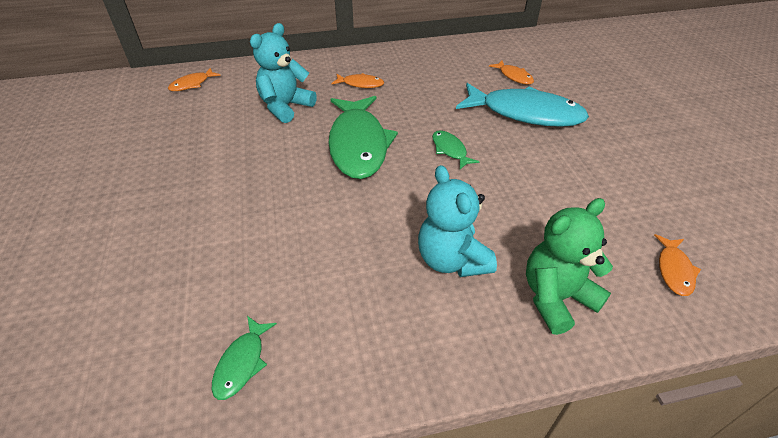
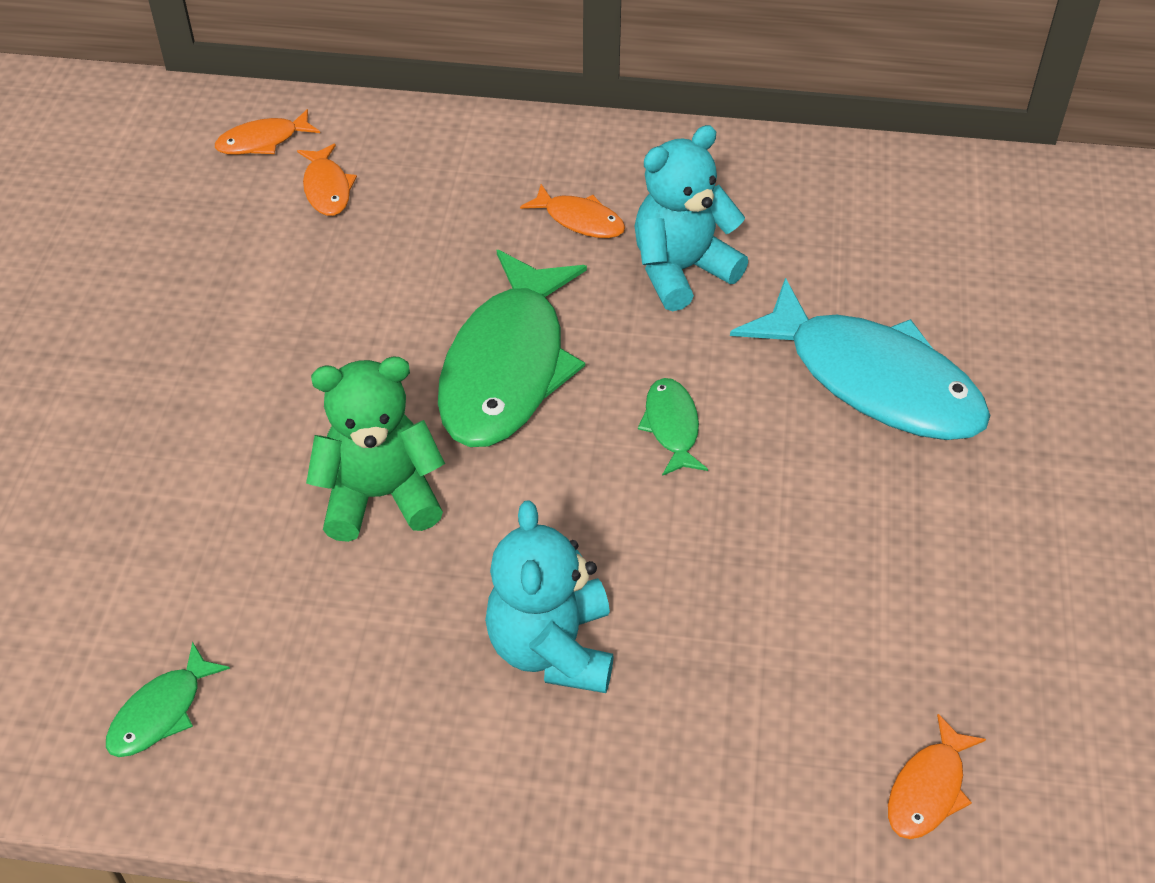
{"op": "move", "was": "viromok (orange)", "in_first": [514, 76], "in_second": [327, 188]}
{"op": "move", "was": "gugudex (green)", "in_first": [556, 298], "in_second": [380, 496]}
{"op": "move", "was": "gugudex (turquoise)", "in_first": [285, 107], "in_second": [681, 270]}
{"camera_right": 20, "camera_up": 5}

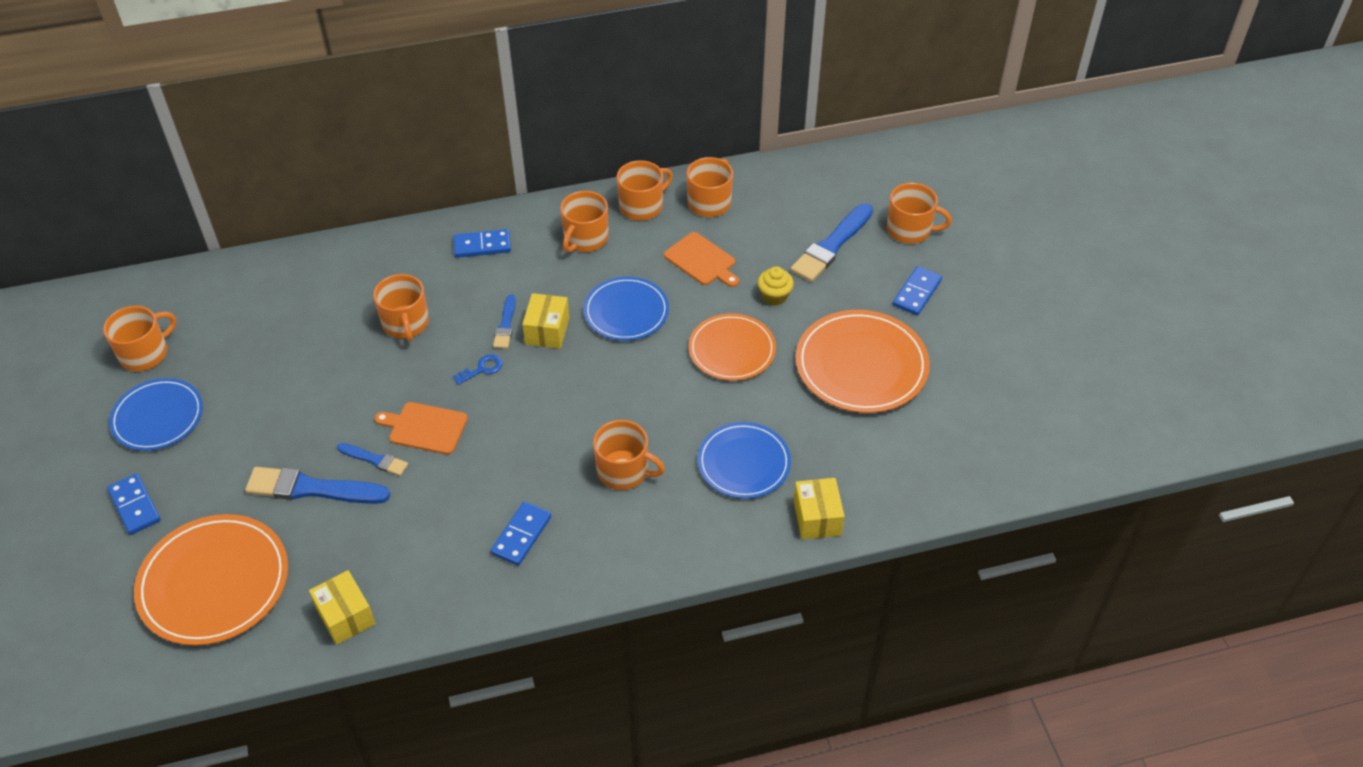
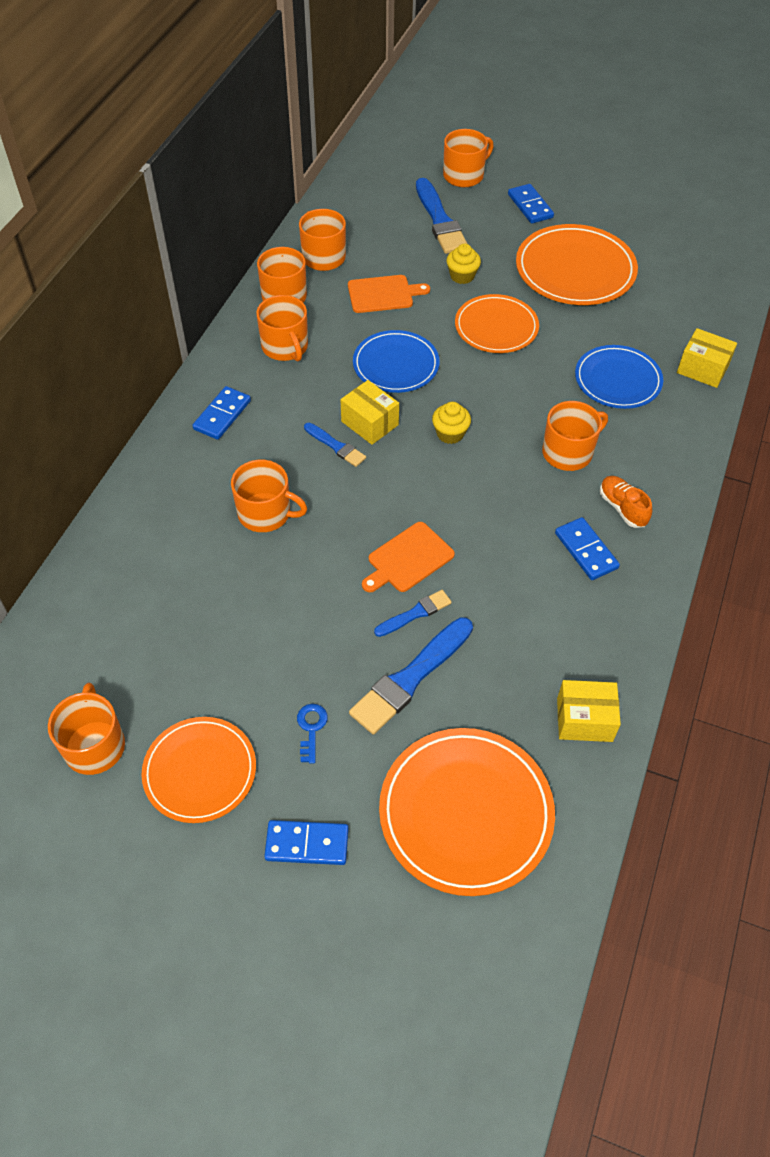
{"op": "recolor", "was": "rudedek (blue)", "now": "rudedek (orange)", "in_first": [158, 417], "in_second": [200, 771]}
{"op": "move", "was": "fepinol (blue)", "in_first": [482, 369], "in_second": [311, 728]}
{"op": "insert", "now": "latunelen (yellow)", "in_second": [450, 434]}
{"op": "insert", "now": "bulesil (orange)", "in_second": [622, 508]}
{"camera_right": -55, "camera_up": 5}

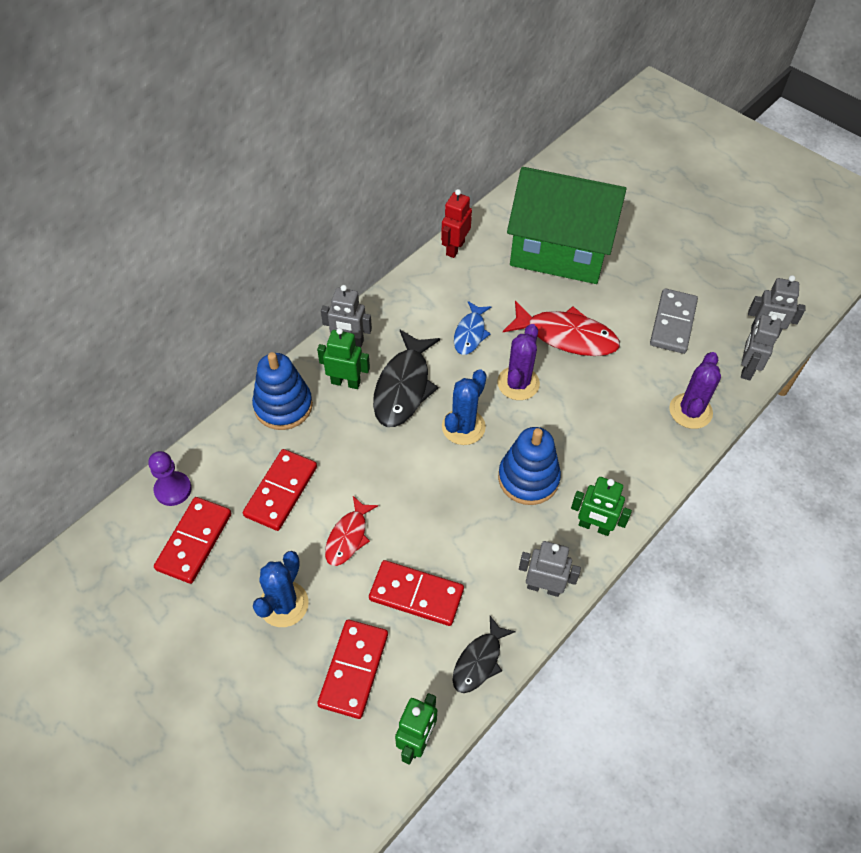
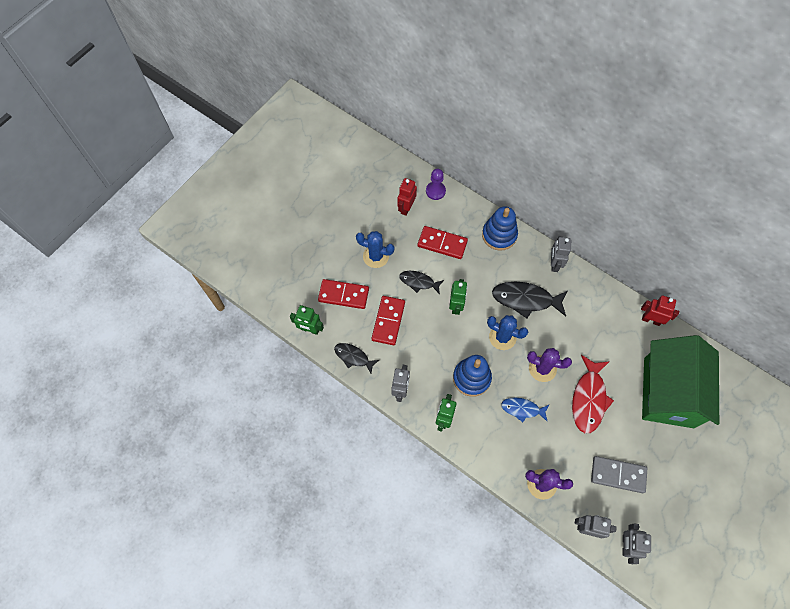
{"op": "replace", "was": "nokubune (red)", "now": "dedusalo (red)", "in_first": [194, 541], "in_second": [406, 208]}
{"op": "recolor", "was": "viromok (red)", "now": "viromok (black)", "in_first": [348, 537], "in_second": [419, 282]}
{"op": "move", "was": "dedusalo (green)", "in_first": [346, 382], "in_second": [456, 306]}
{"op": "move", "was": "viromok (blue)", "in_first": [470, 333], "in_second": [522, 409]}
{"camera_right": 85, "camera_up": 10}

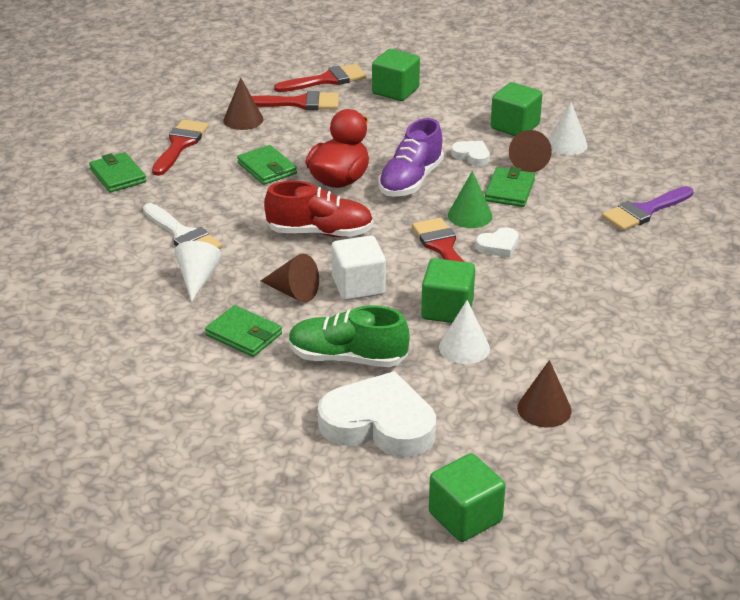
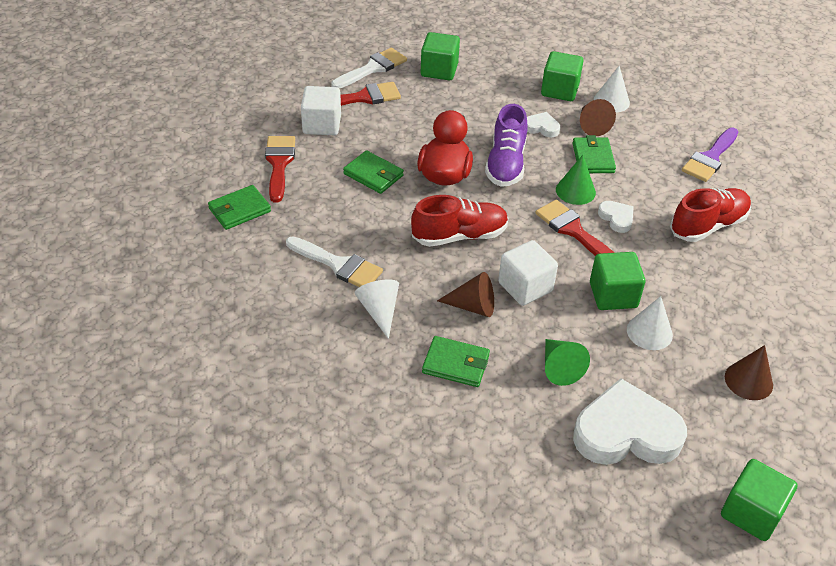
{"op": "rotate", "was": "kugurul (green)", "in_first": [118, 176], "in_second": [239, 210], "clockwise": -75}
{"op": "replace", "was": "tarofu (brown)", "now": "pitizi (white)", "in_first": [243, 119], "in_second": [322, 125]}
{"op": "recolor", "was": "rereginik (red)", "now": "rereginik (white)", "in_first": [326, 80], "in_second": [372, 68]}
{"op": "replace", "was": "bulesil (green)", "now": "tarofu (green)", "in_first": [347, 358], "in_second": [559, 368]}
{"op": "rotate", "was": "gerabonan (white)", "in_first": [498, 246], "in_second": [616, 218], "clockwise": -75}
{"op": "insert", "now": "bulesil (red)", "in_second": [708, 225]}
{"camera_right": -20, "camera_up": 10}

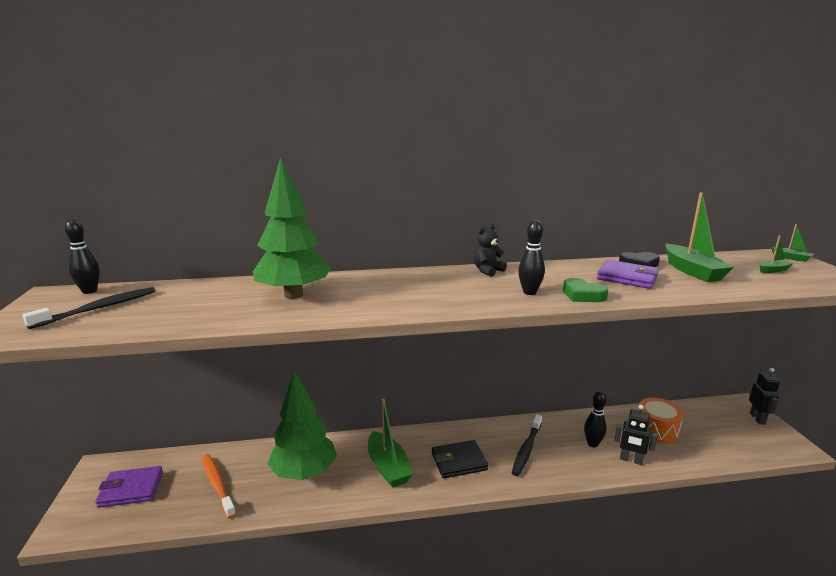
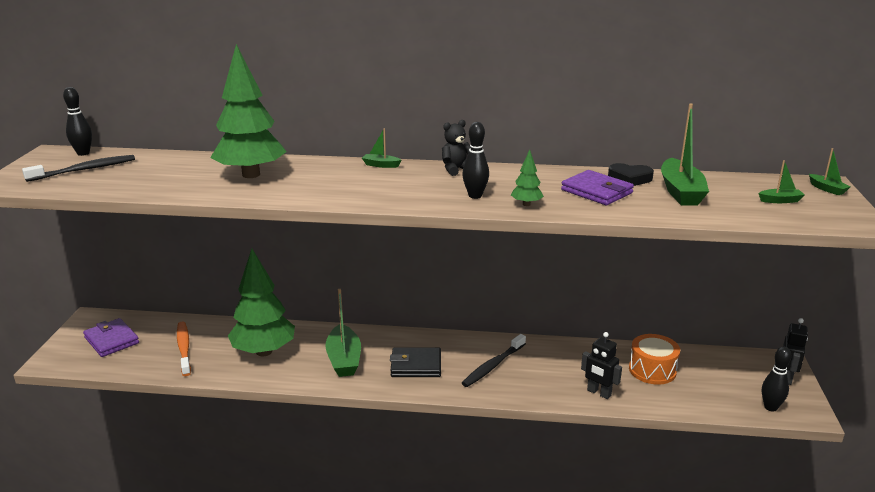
{"op": "rotate", "was": "kugurul (purple)", "in_first": [131, 489], "in_second": [111, 340], "clockwise": 45}
{"op": "insert", "now": "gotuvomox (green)", "in_second": [381, 165]}
{"op": "replace", "was": "gerabonan (green)", "now": "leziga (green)", "in_first": [582, 295], "in_second": [526, 204]}
{"op": "move", "was": "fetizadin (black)", "in_first": [592, 444], "in_second": [770, 407]}
{"camera_right": 15, "camera_up": 5}

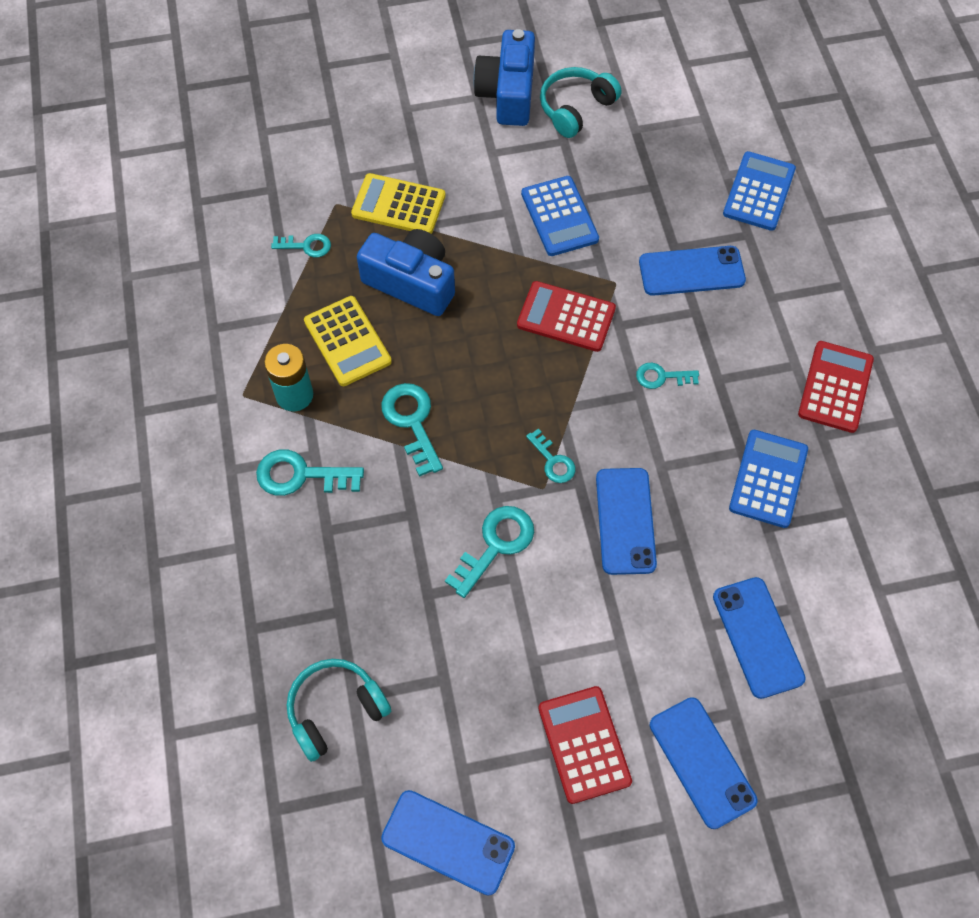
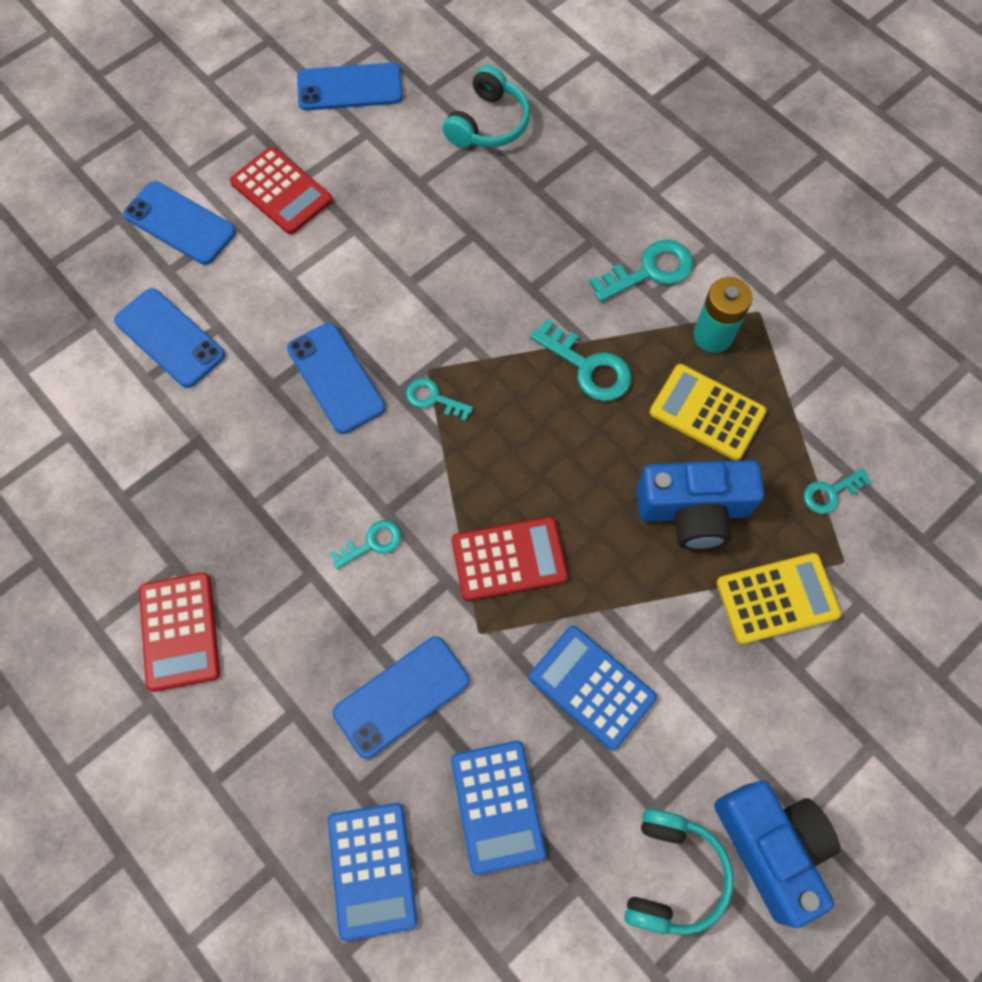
{"op": "move", "was": "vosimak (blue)", "in_first": [768, 479], "in_second": [497, 806]}
{"op": "delete", "was": "fepinol (turquoise)", "in_first": [496, 545]}
{"camera_right": 150, "camera_up": 5}

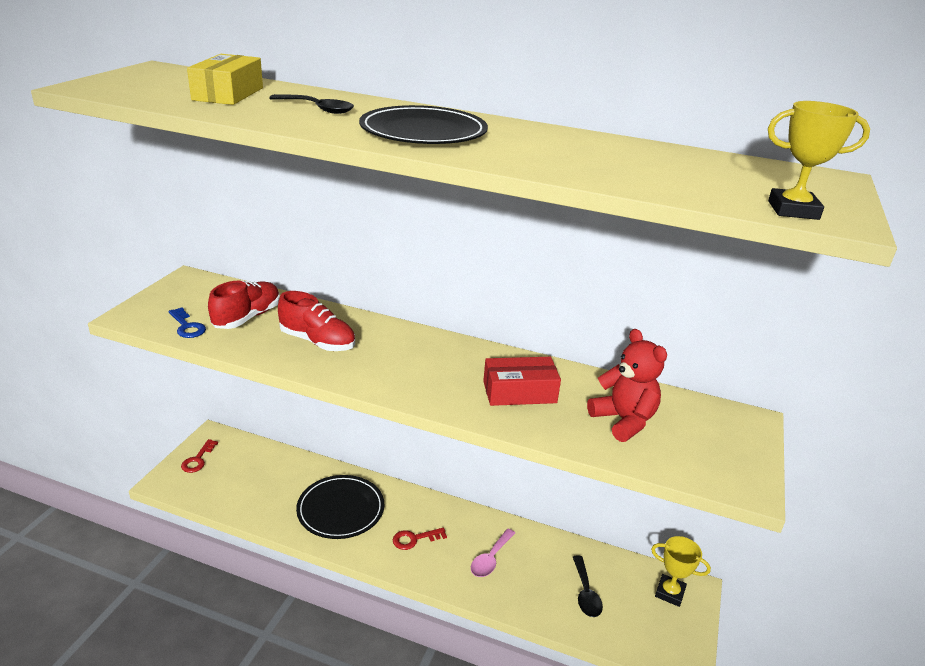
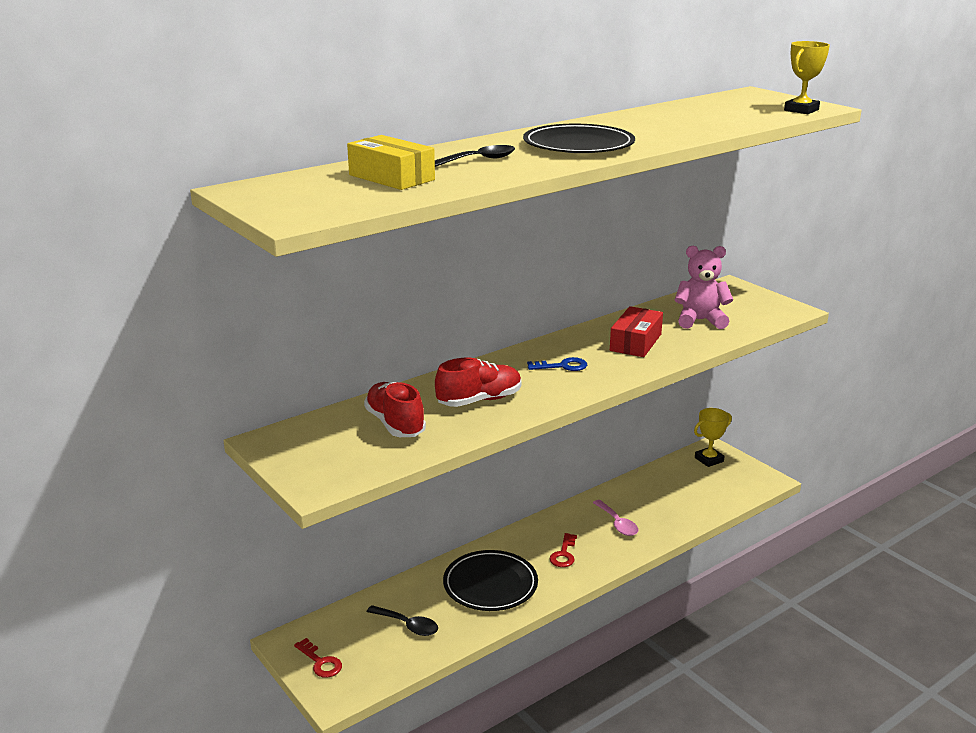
{"op": "move", "was": "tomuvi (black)", "in_first": [585, 593], "in_second": [407, 625]}
{"op": "move", "was": "fepinol (blue)", "in_first": [187, 326], "in_second": [562, 366]}
{"op": "recolor", "was": "gugudex (red)", "now": "gugudex (pink)", "in_first": [623, 421], "in_second": [700, 320]}
{"camera_right": -55, "camera_up": -5}

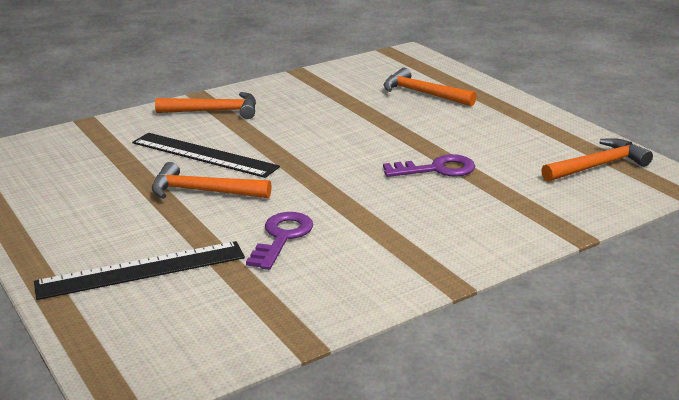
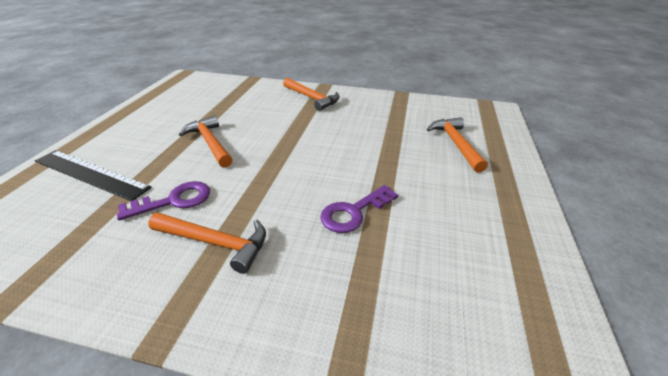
{"op": "move", "was": "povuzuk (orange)", "in_first": [598, 166], "in_second": [215, 242]}
{"op": "rotate", "was": "fepinol (purple)", "in_first": [436, 169], "in_second": [354, 212], "clockwise": 105}
{"op": "delete", "was": "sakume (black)", "in_first": [204, 155]}
{"camera_right": 45, "camera_up": 10}

